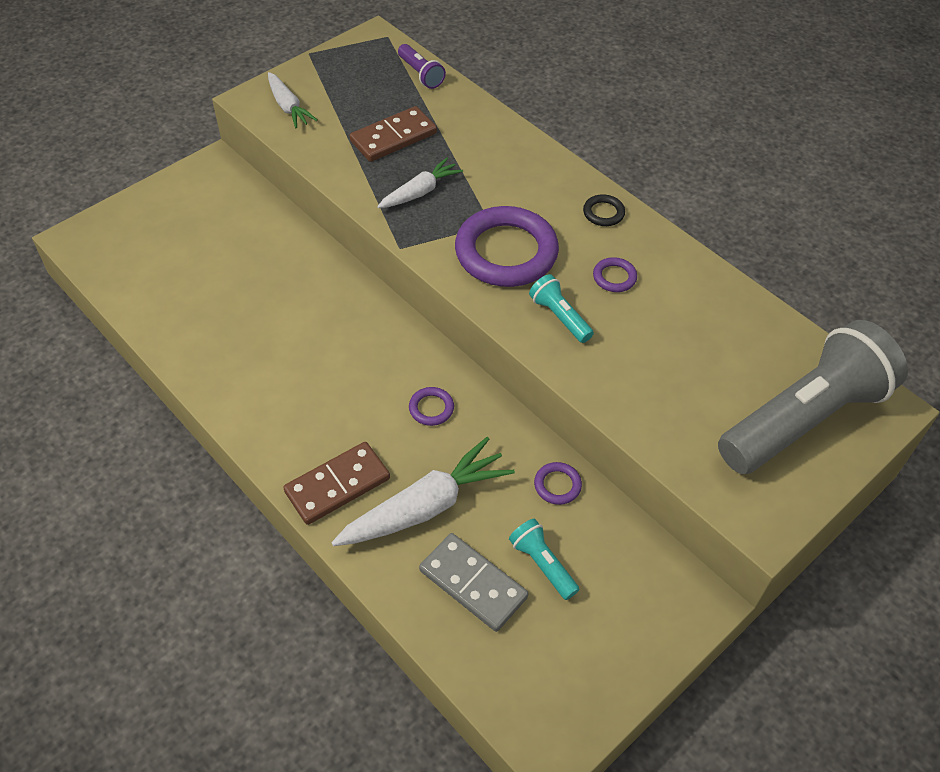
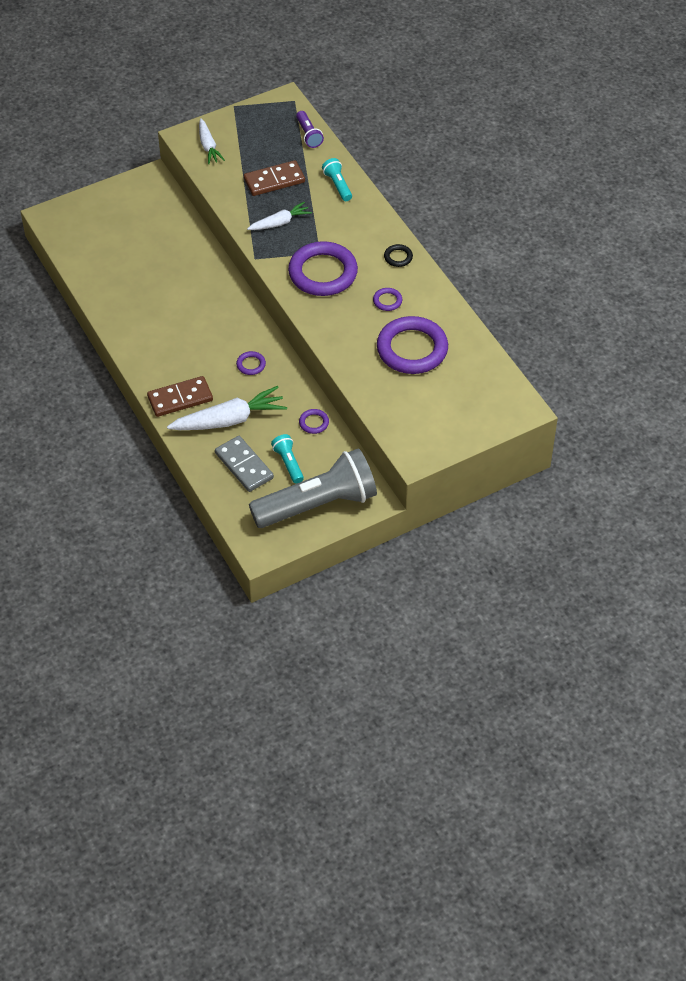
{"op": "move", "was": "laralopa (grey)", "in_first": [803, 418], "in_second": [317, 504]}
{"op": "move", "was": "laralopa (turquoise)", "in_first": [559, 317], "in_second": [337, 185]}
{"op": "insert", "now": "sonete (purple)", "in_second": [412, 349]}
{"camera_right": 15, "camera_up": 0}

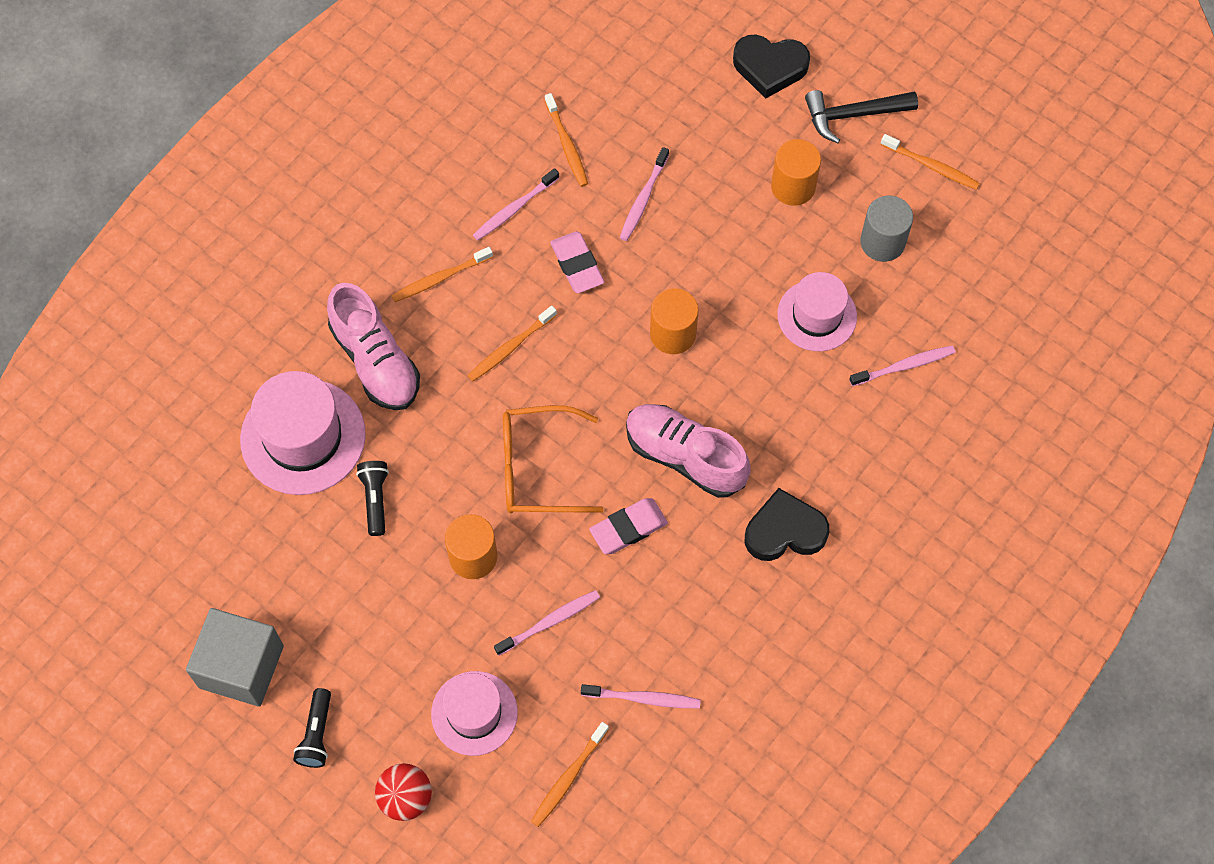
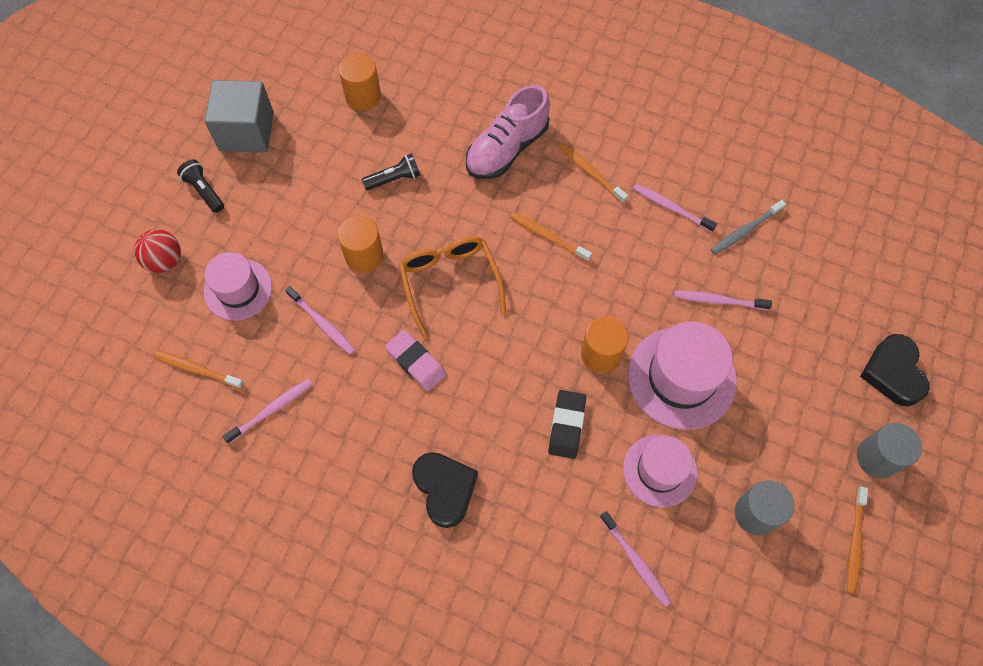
{"op": "rotate", "was": "laralopa (black)", "in_first": [316, 734], "in_second": [204, 191], "clockwise": 60}
{"op": "rotate", "was": "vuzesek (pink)", "in_first": [644, 698], "in_second": [272, 410], "clockwise": -120}
{"op": "move", "was": "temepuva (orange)", "in_first": [793, 186], "in_second": [363, 96]}
{"op": "insert", "now": "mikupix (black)", "in_second": [566, 425]}
{"op": "move", "was": "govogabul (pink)", "in_first": [303, 437], "in_second": [681, 377]}
{"op": "recolor", "was": "vuzesek (orange)", "now": "vuzesek (grey)", "in_first": [567, 145], "in_second": [744, 231]}
{"op": "replace", "was": "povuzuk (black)", "now": "temepuva (grey)", "in_first": [853, 115], "in_second": [877, 457]}
{"op": "delete", "was": "mikupix (pink)", "in_first": [577, 265]}
{"op": "delete", "was": "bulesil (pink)", "in_first": [685, 457]}
{"camera_right": 75, "camera_up": 0}

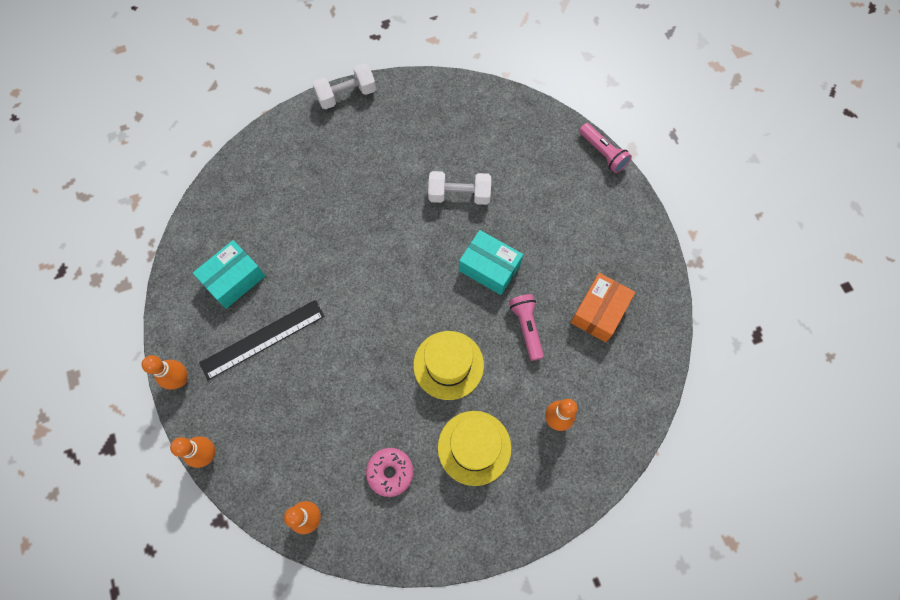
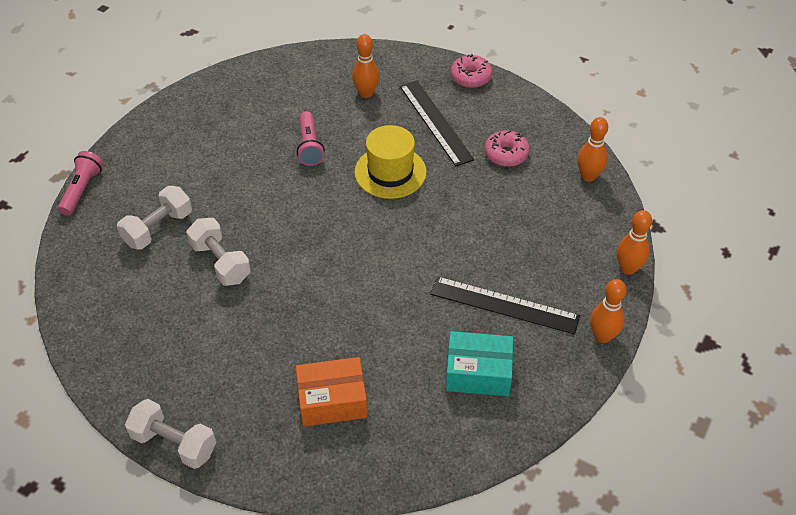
{"op": "insert", "now": "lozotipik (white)", "in_second": [158, 228]}
{"op": "move", "was": "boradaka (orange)", "in_first": [599, 311], "in_second": [332, 400]}
{"op": "rotate", "was": "laralopa (pink)", "in_first": [526, 327], "in_second": [309, 146], "clockwise": -45}
{"op": "replace", "was": "govogabul (yellow)", "now": "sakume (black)", "in_first": [474, 447], "in_second": [435, 122]}
{"op": "insert", "now": "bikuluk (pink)", "in_second": [471, 77]}
{"op": "delete", "was": "boradaka (turquoise)", "in_first": [489, 267]}
{"camera_right": -130, "camera_up": -20}

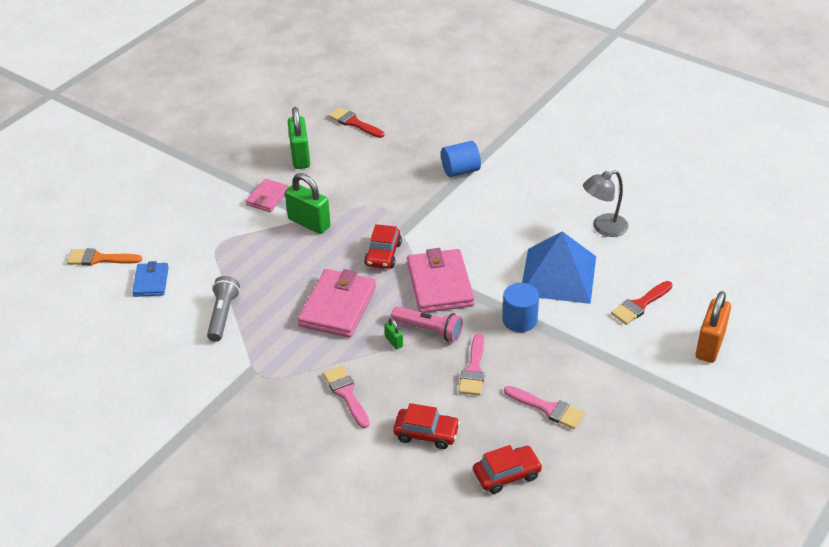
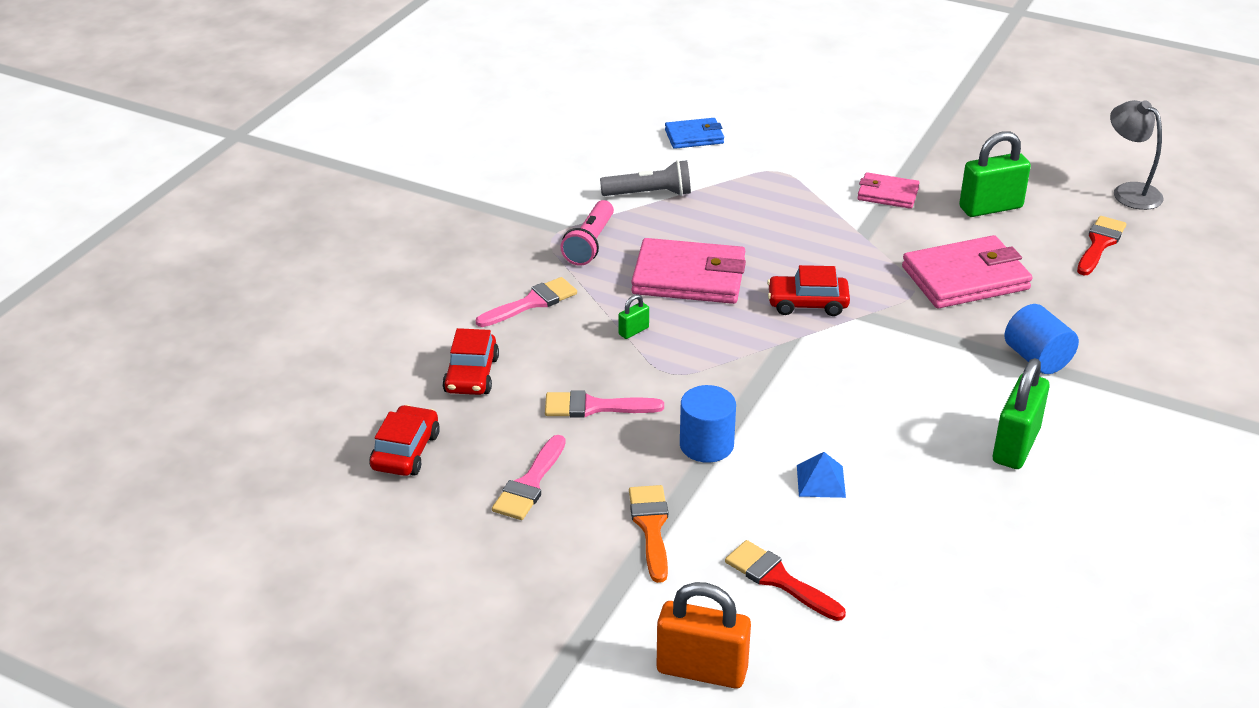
{"op": "rotate", "was": "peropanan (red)", "in_first": [507, 474], "in_second": [405, 451], "clockwise": -135}
{"op": "move", "was": "laralopa (pink)", "in_first": [429, 330], "in_second": [590, 244]}
{"op": "move", "was": "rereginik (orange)", "in_first": [100, 259], "in_second": [651, 527]}
{"op": "resize", "was": "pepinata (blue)", "in_first": [558, 275], "in_second": [821, 481], "ratio": 0.4}
{"op": "move", "was": "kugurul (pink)", "in_first": [440, 285], "in_second": [965, 278]}
{"op": "move", "was": "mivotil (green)", "in_first": [309, 223], "in_second": [1015, 445]}
{"op": "move", "was": "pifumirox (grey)", "in_first": [603, 228], "in_second": [1129, 192]}
{"camera_right": 80, "camera_up": -5}

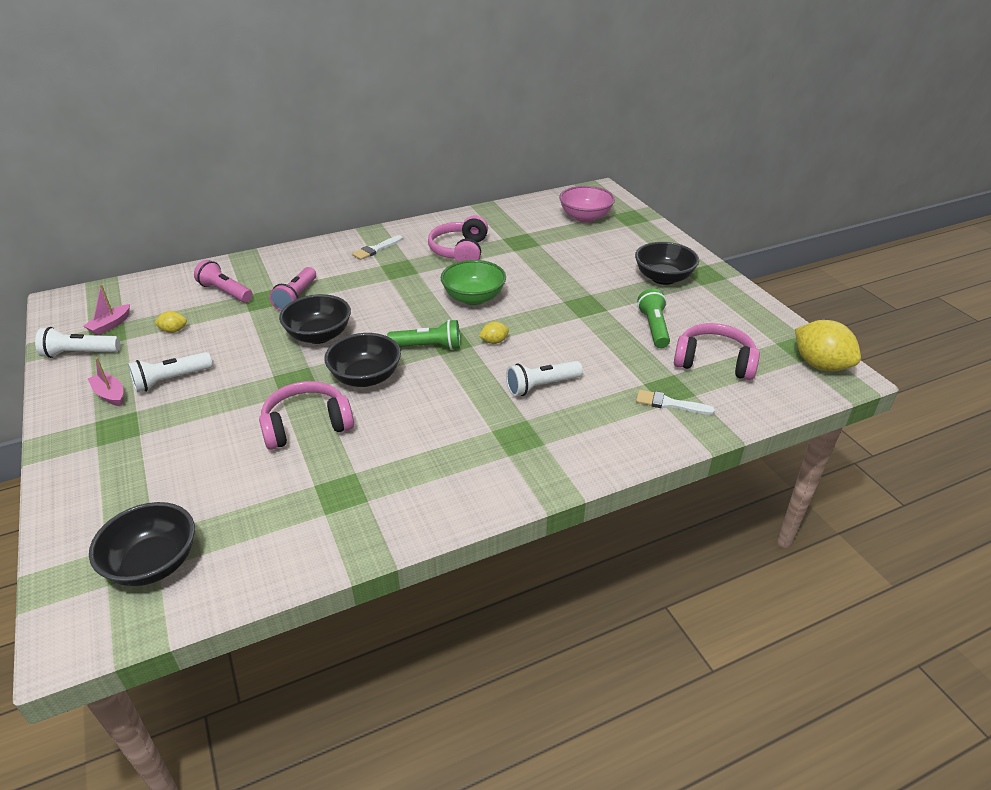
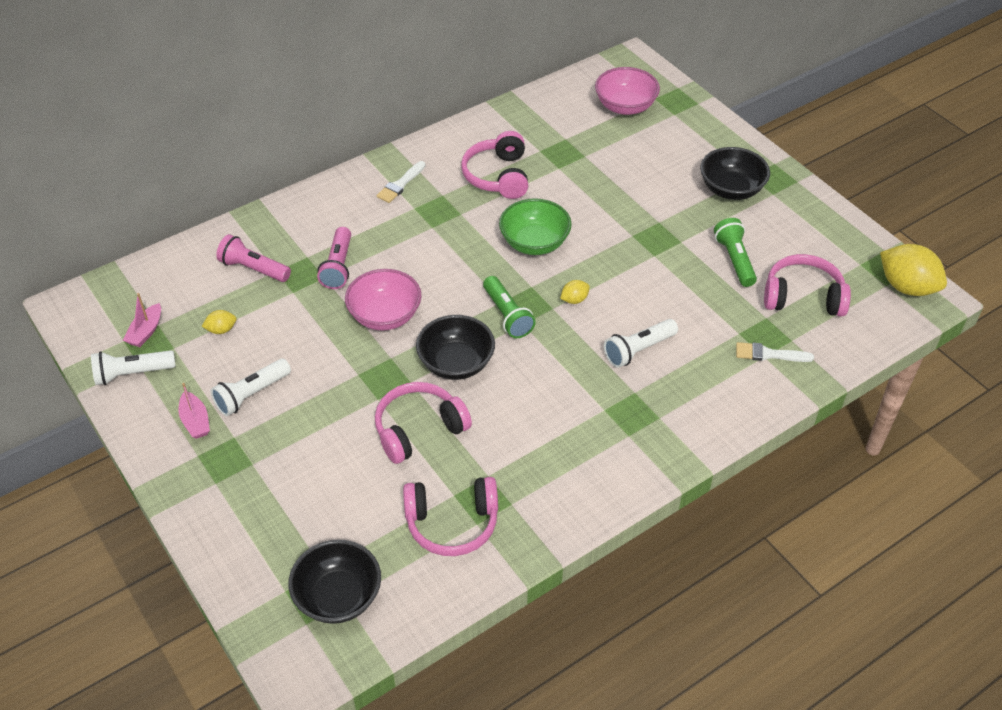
{"op": "rotate", "was": "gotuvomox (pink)", "in_first": [110, 394], "in_second": [195, 421], "clockwise": -150}
{"op": "recolor", "was": "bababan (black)", "now": "bababan (pink)", "in_first": [319, 335], "in_second": [385, 316]}
{"op": "insert", "now": "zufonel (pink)", "in_second": [452, 523]}
{"op": "rotate", "was": "laralopa (green)", "in_first": [428, 347], "in_second": [507, 315], "clockwise": 75}
{"camera_right": -10, "camera_up": 10}

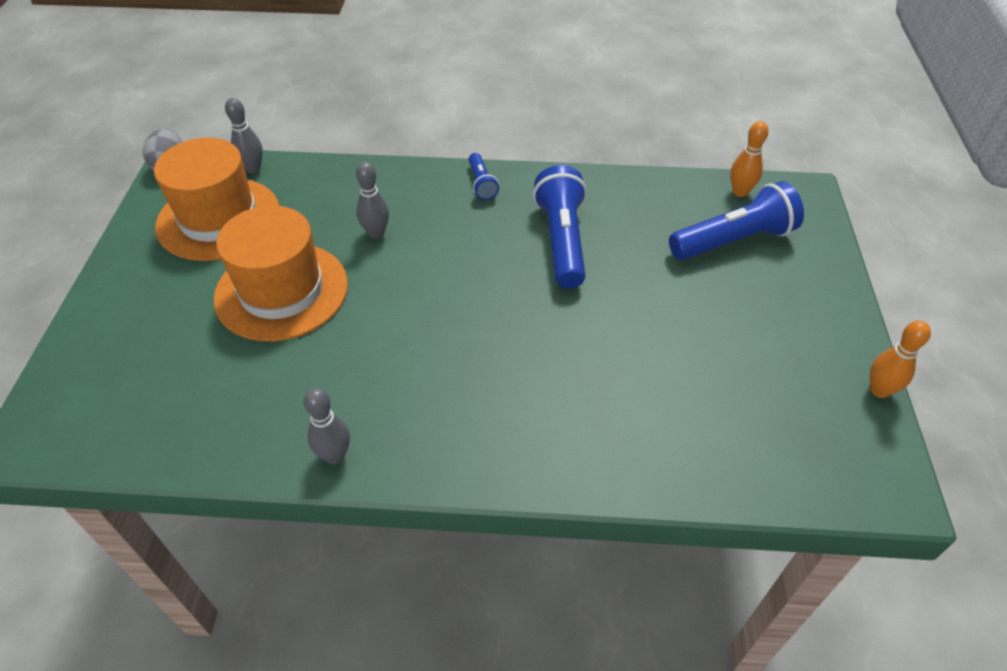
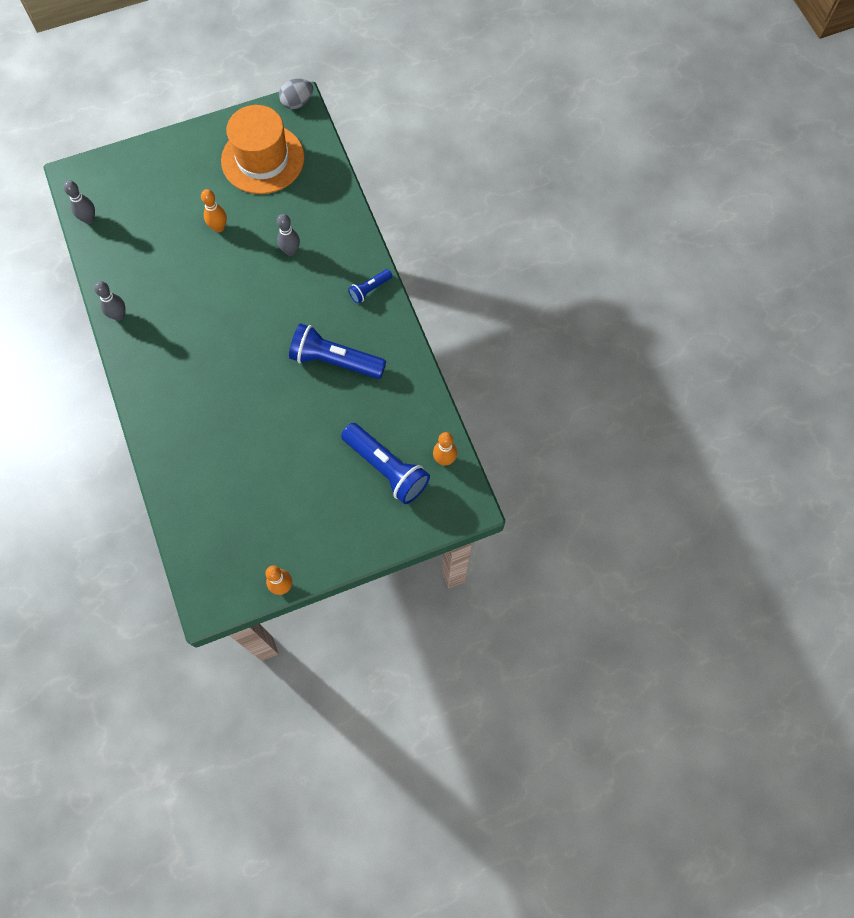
{"op": "move", "was": "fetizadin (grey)", "in_first": [253, 168], "in_second": [89, 219]}
{"op": "replace", "was": "govogabul (orange)", "now": "fetizadin (orange)", "in_first": [281, 291], "in_second": [219, 227]}
{"op": "rotate", "was": "laralopa (blue)", "in_first": [561, 240], "in_second": [335, 361], "clockwise": -135}
{"camera_right": 65, "camera_up": 20}

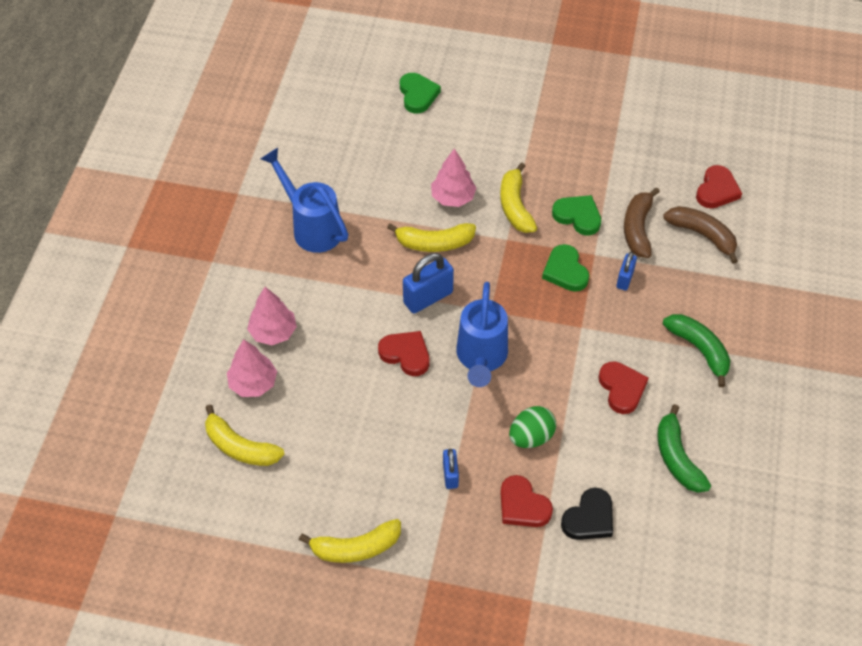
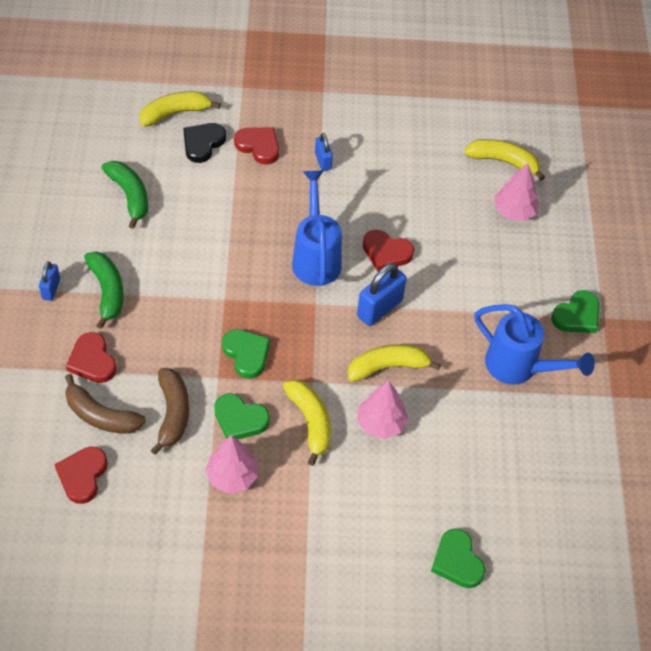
{"op": "move", "was": "mivotil (blue)", "in_first": [625, 279], "in_second": [51, 289]}
{"op": "move", "was": "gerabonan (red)", "in_first": [622, 388], "in_second": [92, 361]}
{"op": "rotate", "was": "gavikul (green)", "in_first": [699, 349], "in_second": [107, 291], "clockwise": -150}
{"op": "move", "was": "gavikul (yellow)", "in_first": [356, 548], "in_second": [175, 113]}
{"op": "move", "was": "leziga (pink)", "in_first": [273, 332], "in_second": [232, 476]}
{"op": "insert", "now": "gerabonan (green)", "in_second": [577, 315]}
{"op": "delete", "was": "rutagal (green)", "in_first": [531, 437]}
{"camera_right": 165, "camera_up": 0}

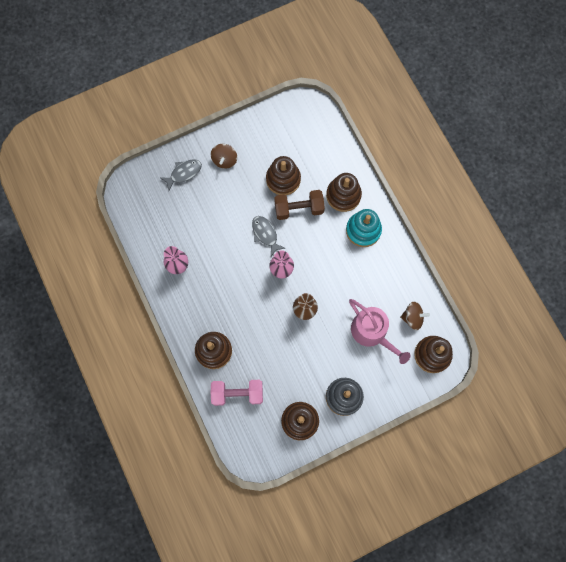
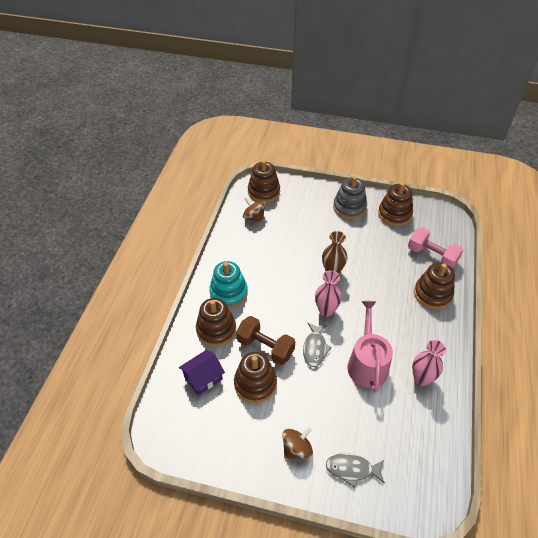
{"op": "insert", "now": "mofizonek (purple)", "in_second": [203, 378]}
{"op": "move", "was": "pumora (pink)", "in_first": [372, 333], "in_second": [367, 363]}
{"camera_right": -140, "camera_up": -25}

